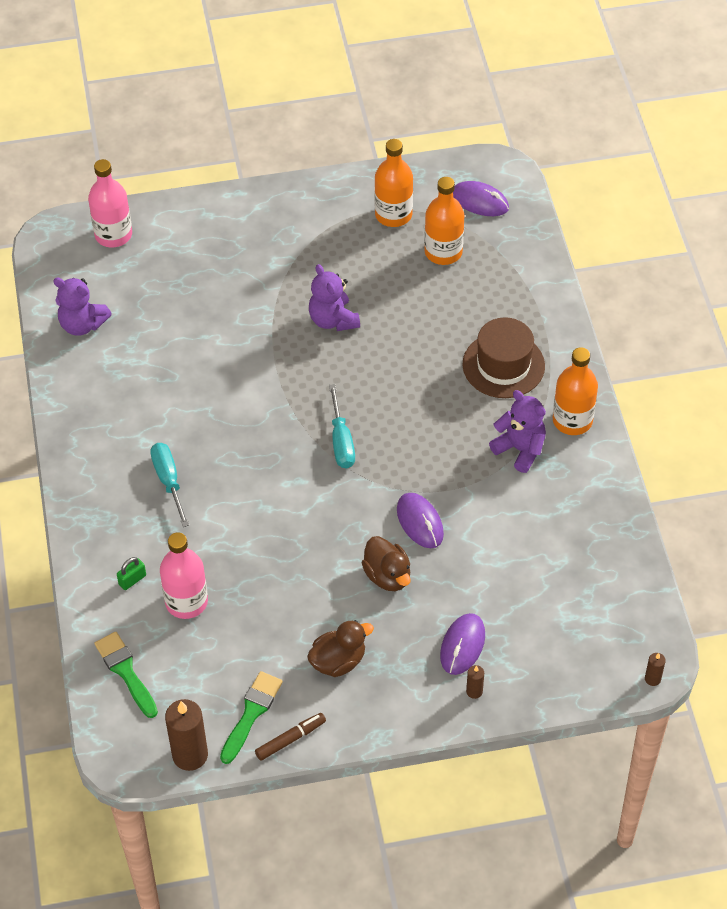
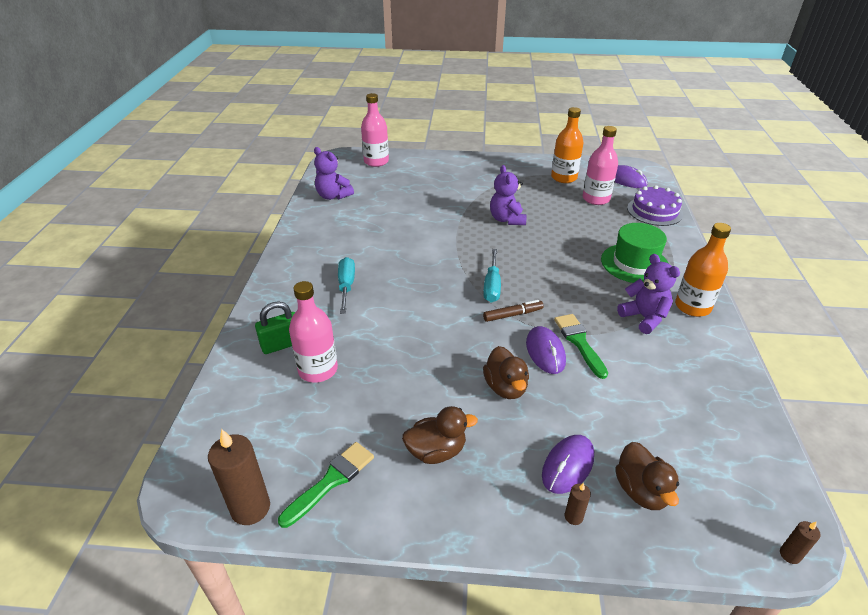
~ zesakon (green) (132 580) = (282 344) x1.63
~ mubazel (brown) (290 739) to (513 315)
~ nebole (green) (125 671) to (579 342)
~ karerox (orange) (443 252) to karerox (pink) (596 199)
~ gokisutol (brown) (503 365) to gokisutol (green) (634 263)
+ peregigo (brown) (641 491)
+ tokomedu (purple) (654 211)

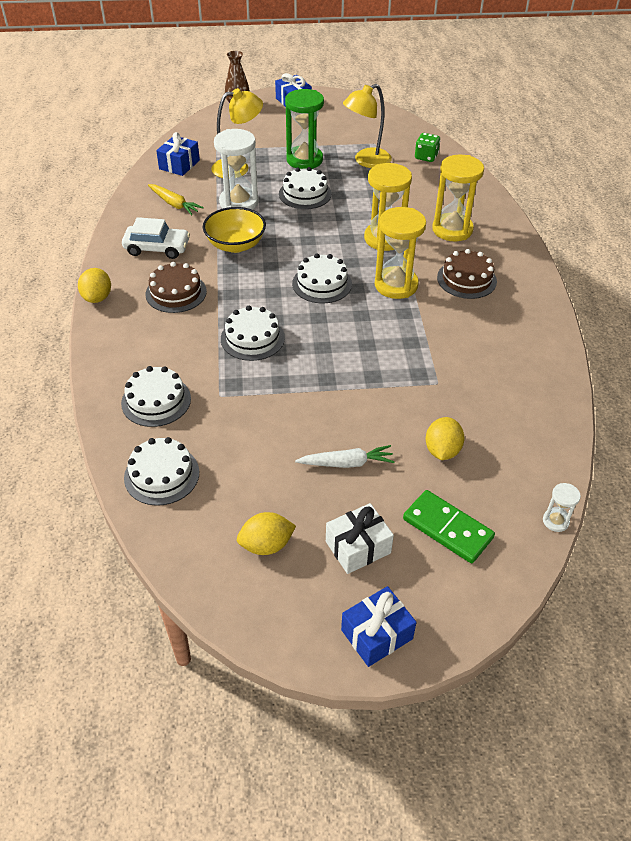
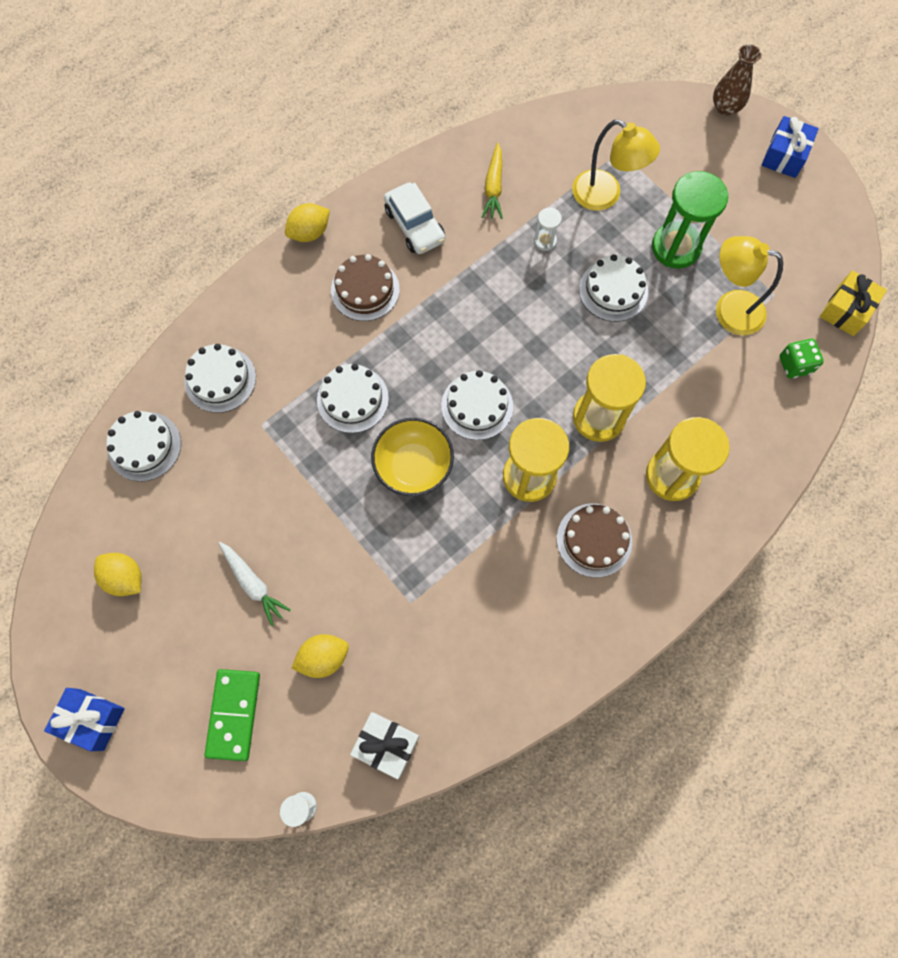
~ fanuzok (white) (358 547) to (386 744)
~ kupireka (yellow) (235 245) to (413 465)
~ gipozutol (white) (239 202) = (545 241) x0.46
+ fanuzok (yellow) (846 310)
- fanuzok (blue) (179 165)

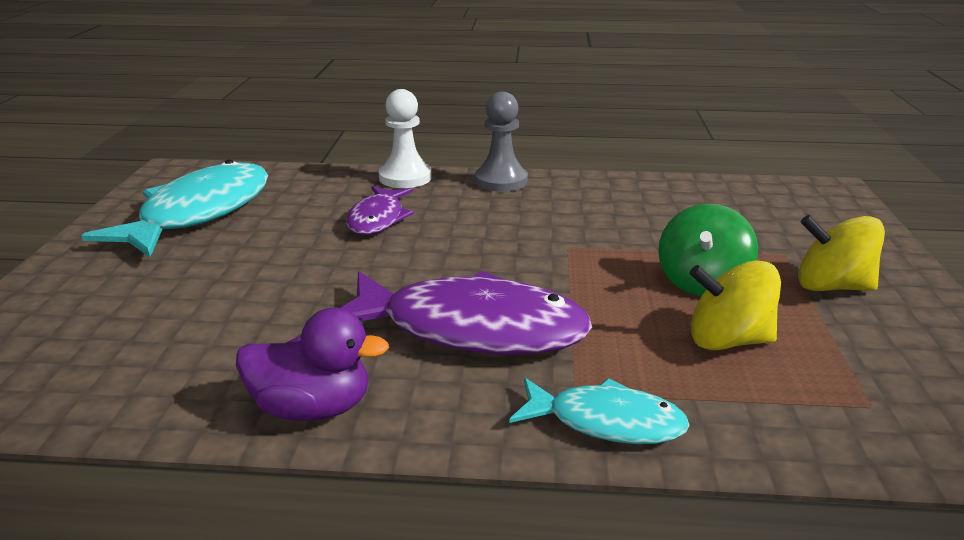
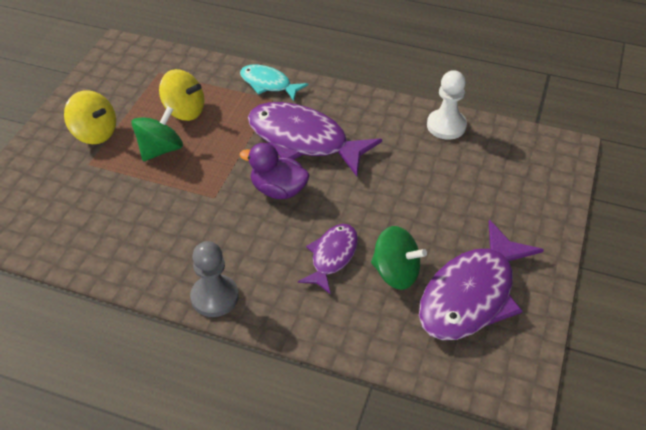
~ peregigo (purple) (312 408) to (278 190)
+ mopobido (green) (396 273)
~ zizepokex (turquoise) (199 213) to zizepokex (purple) (471 294)
~ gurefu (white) (405 178) to (446 126)

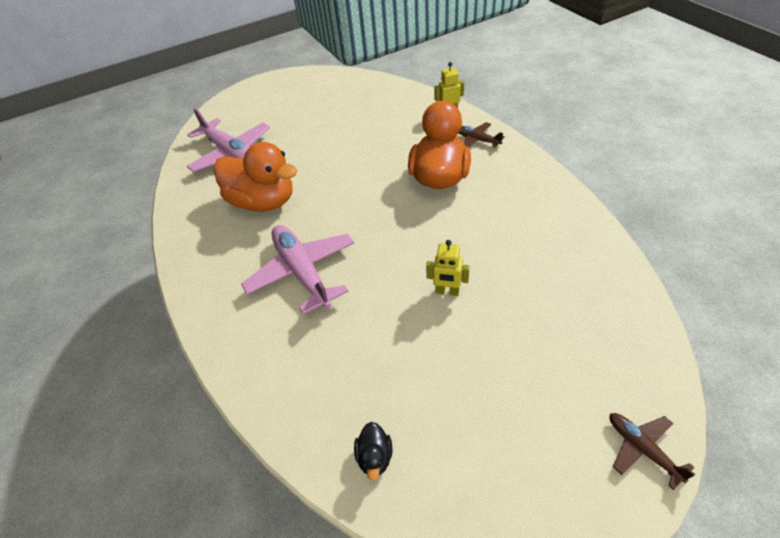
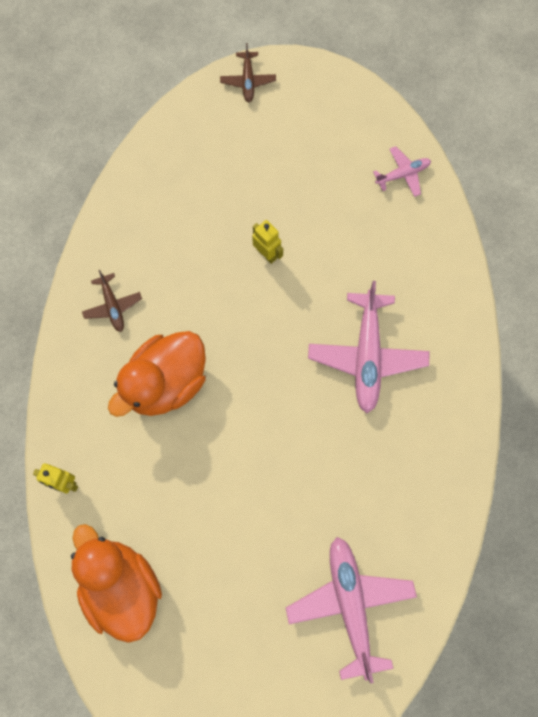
~ peregigo (orange) (263 202) to (121 587)
~ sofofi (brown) (477 140) to (112 306)
~ peregigo (black) (374 457) to sofofi (pink) (403 174)

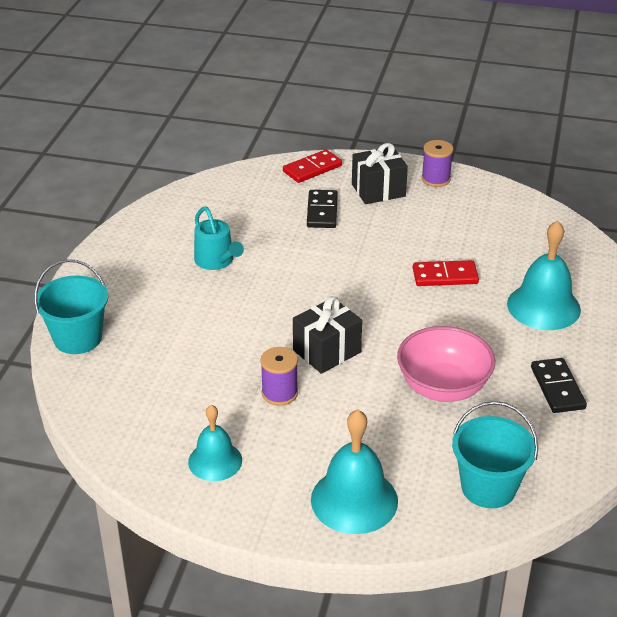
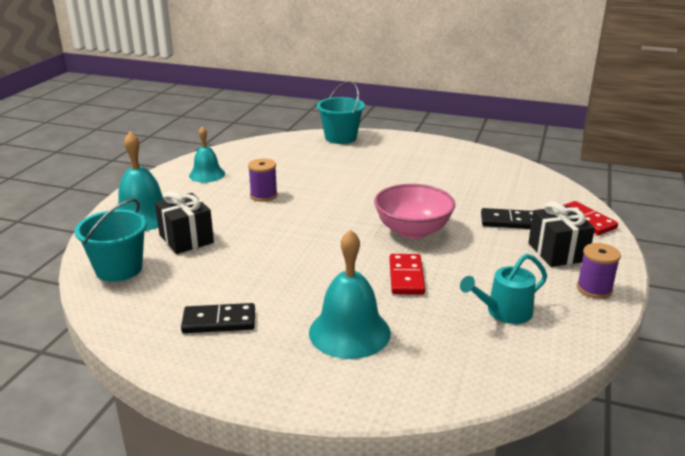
~ fanuzok (black) (327 351) to (186 239)
~ kupireka (pink) (443 387) to (412 231)
~ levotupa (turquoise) (216 261) to (504 312)

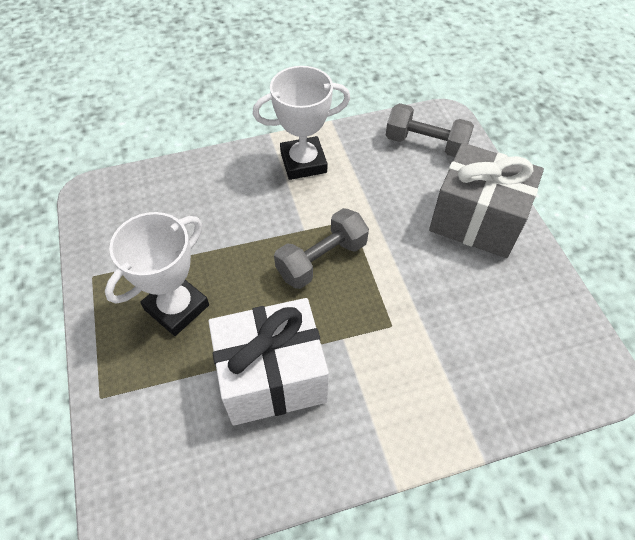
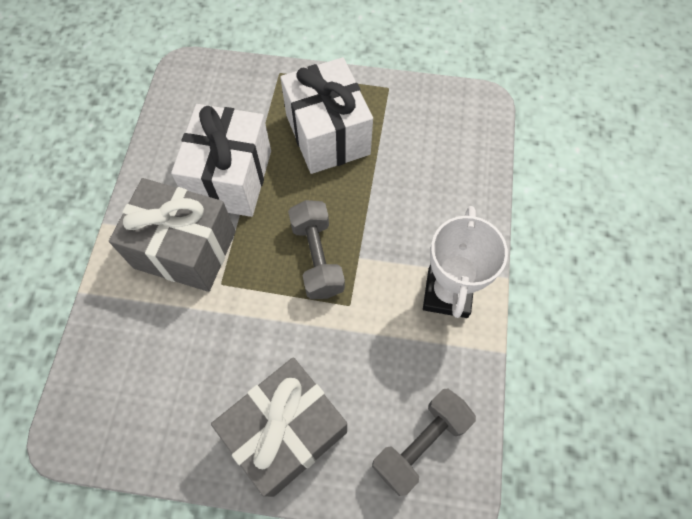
+ fanuzok (grey) (185 249)
~ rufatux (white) (177 307) to fanuzok (white) (327 134)

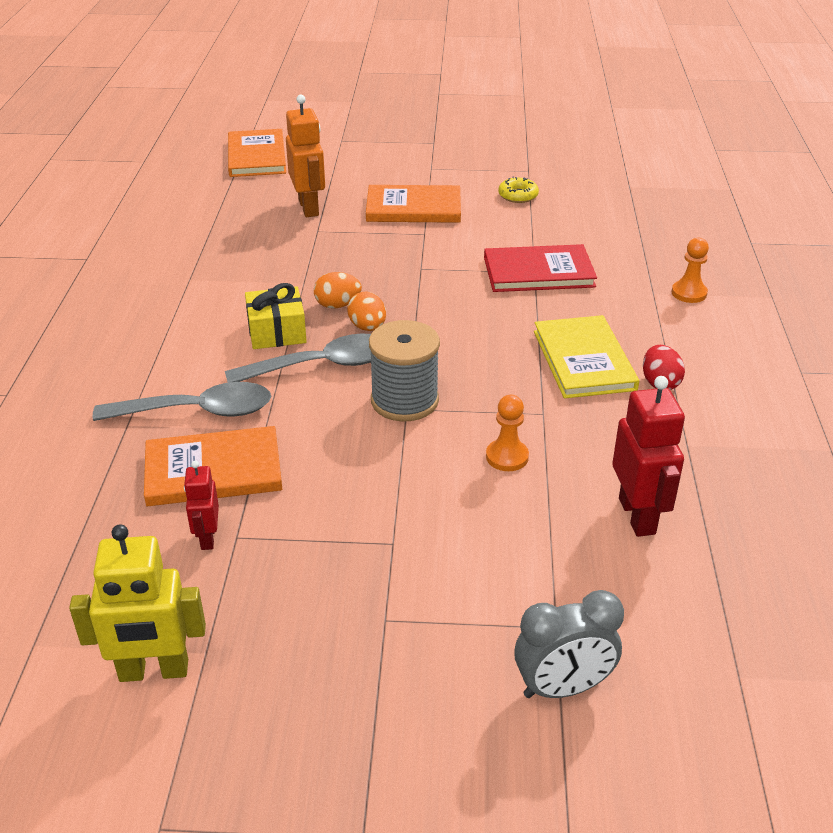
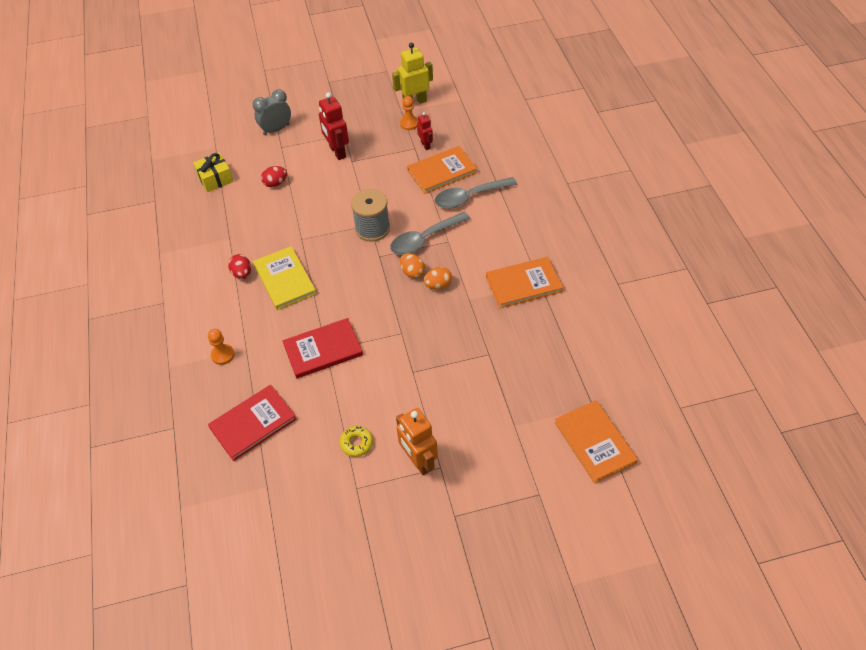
~ fanuzok (yellow) (277 332) to (215 179)
+ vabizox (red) (253 424)
+ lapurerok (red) (275 183)
~ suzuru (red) (637 516) to (337 152)
~ suzuru (orange) (309 208) to (418 461)
~ gurefu (orange) (507 457) to (409 124)
~ vabizox (orange) (413 208) to (523 284)

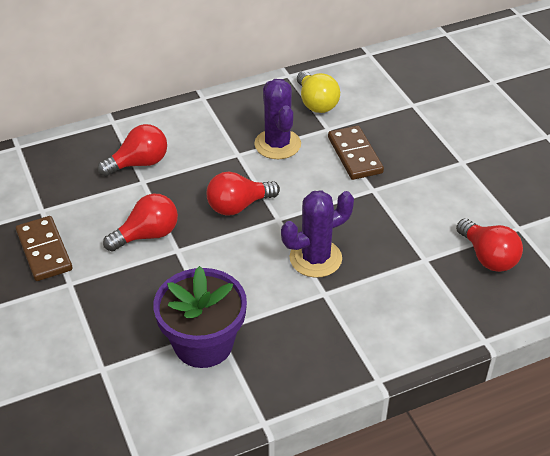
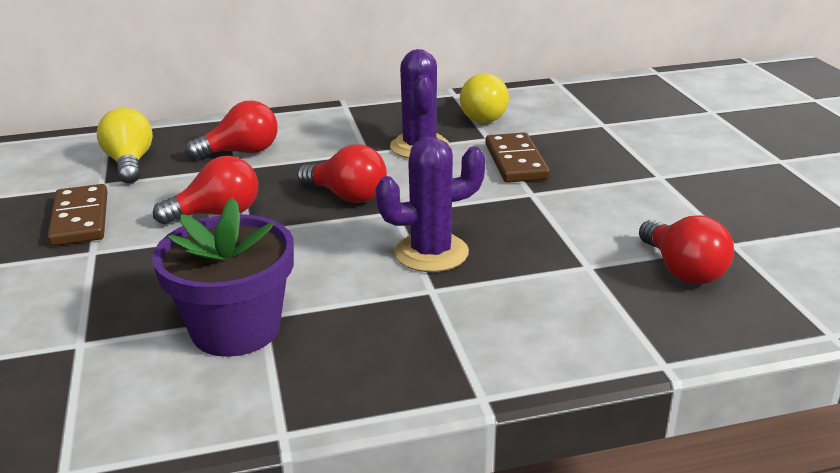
+ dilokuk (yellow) (130 163)
~ dilokuk (red) (238 206) = (347 196) 135 degrees counterclockwise

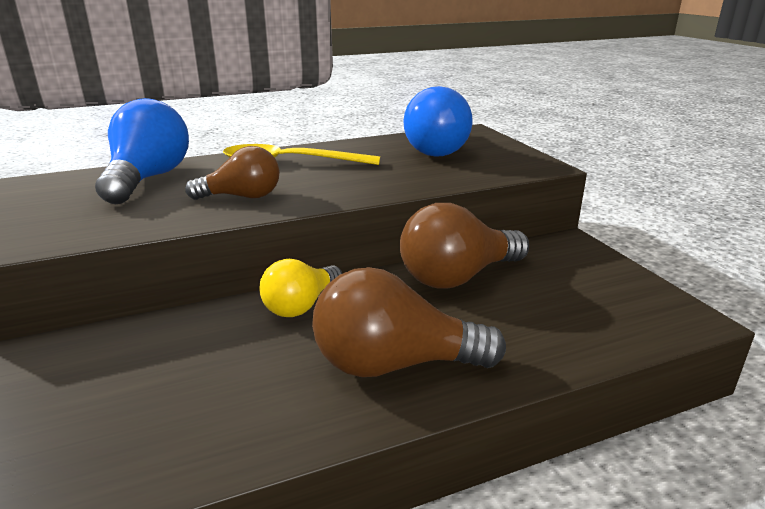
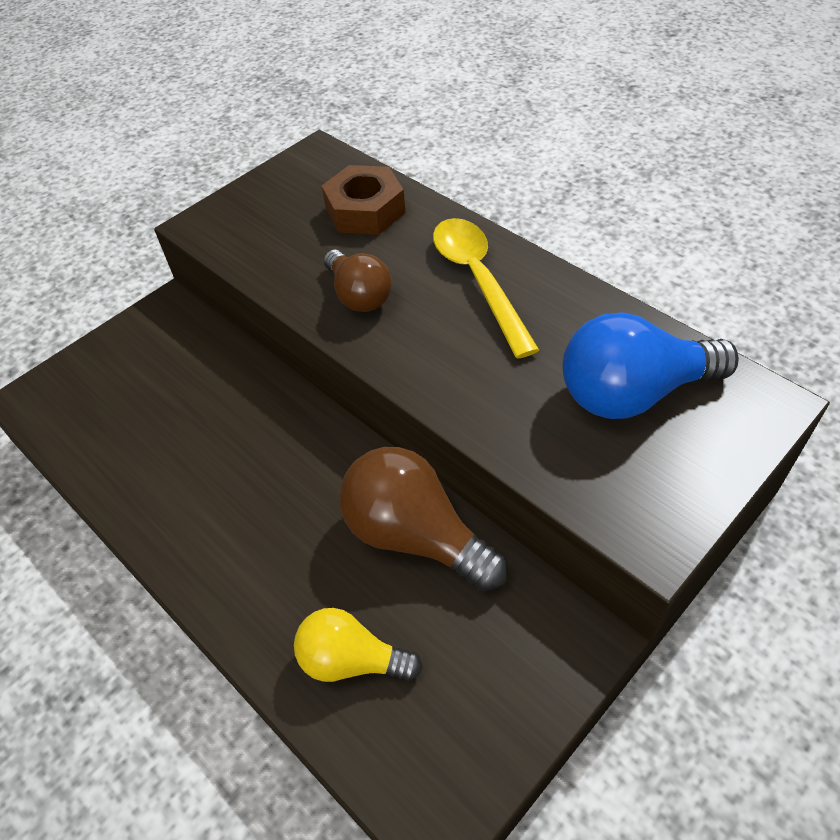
~ dilokuk (yellow) (301 305) to (352 660)
~ dilokuk (blue) (148 179) to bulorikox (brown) (365 210)
- dilokuk (brown) (394 364)

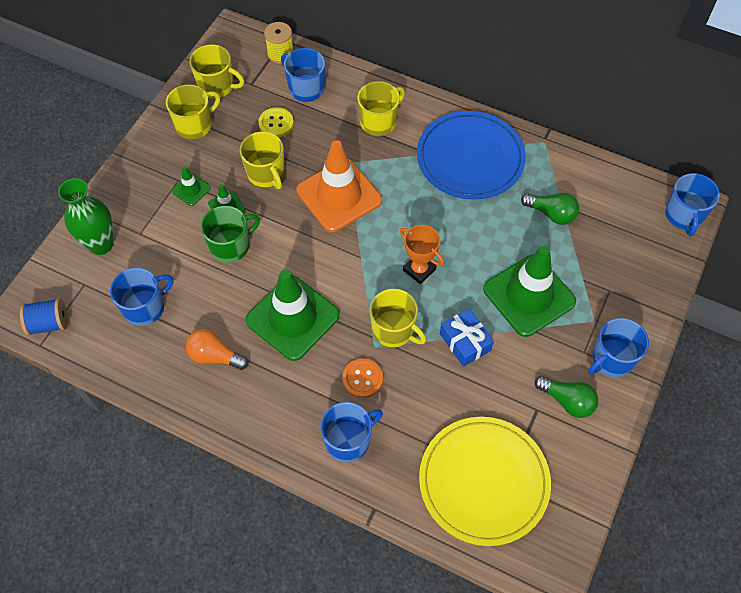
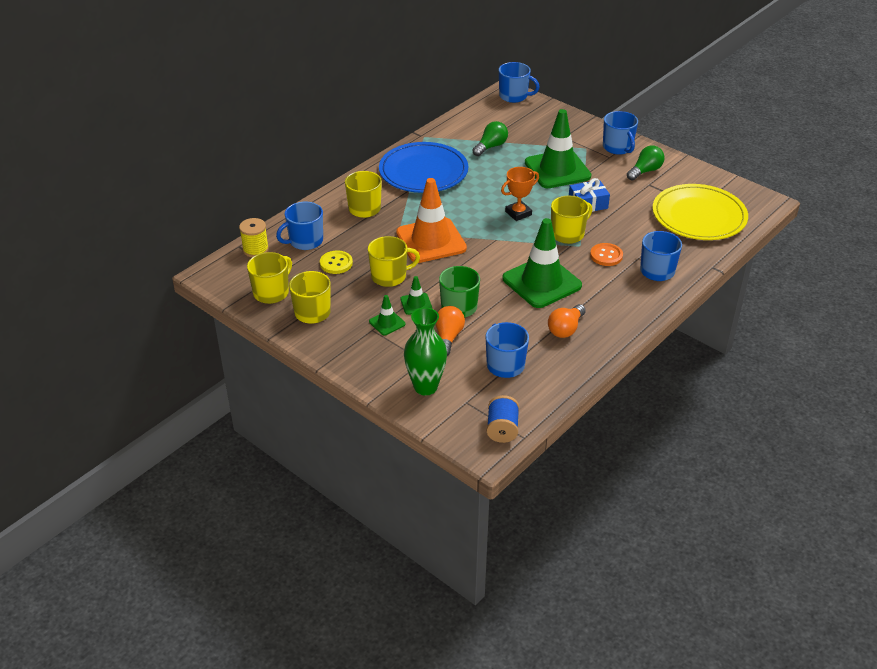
+ dilokuk (orange) (448 337)

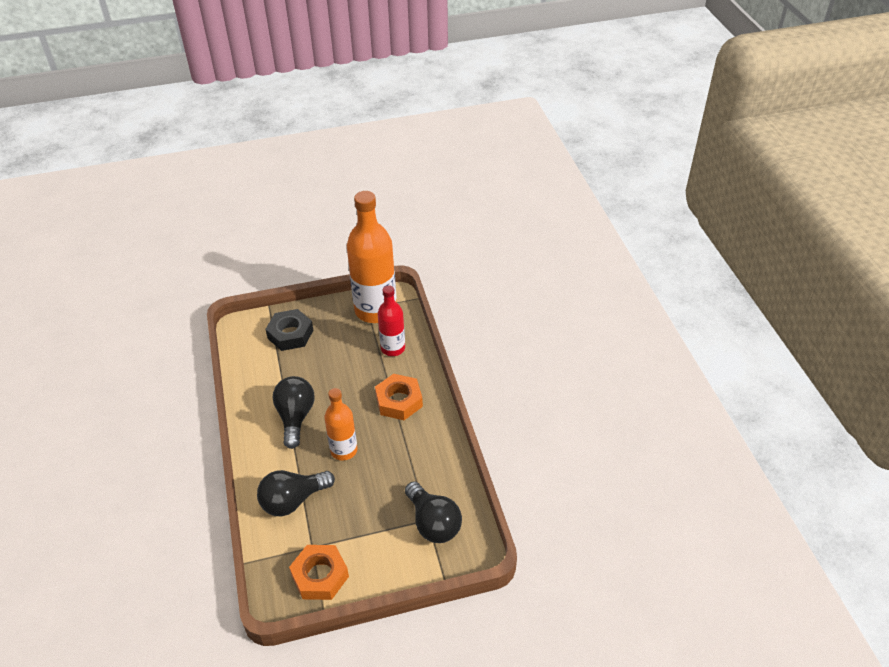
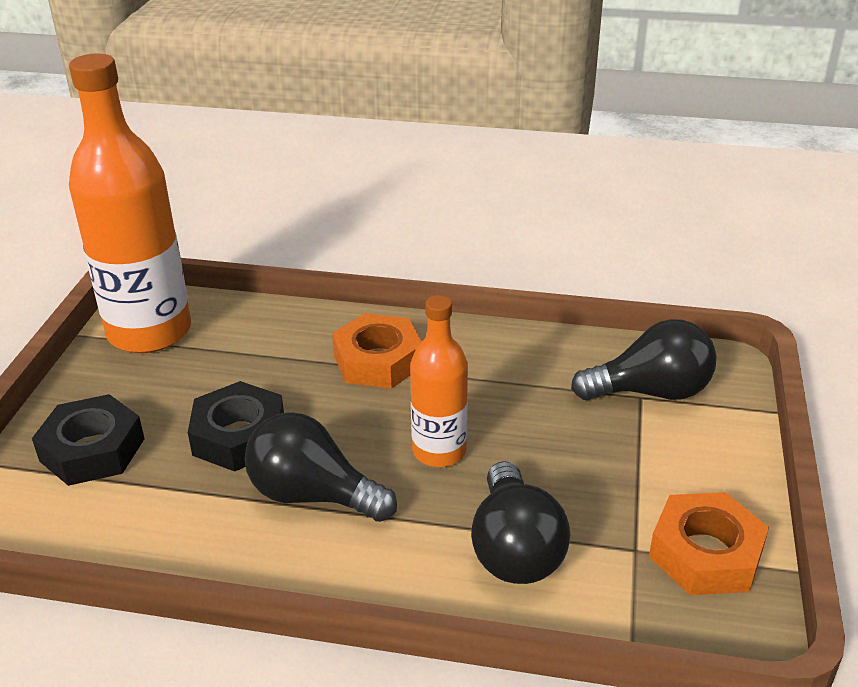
+ bulorikox (black) (239 436)
- karerox (red) (393 348)

